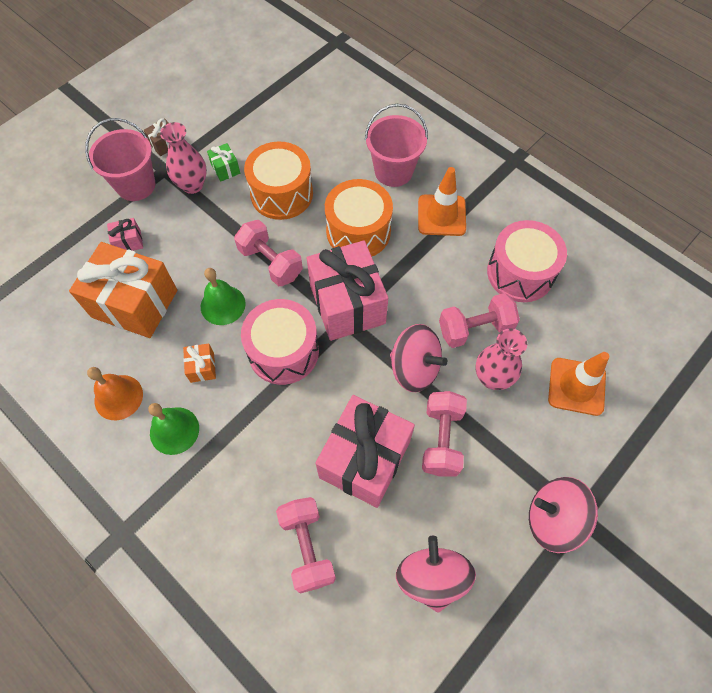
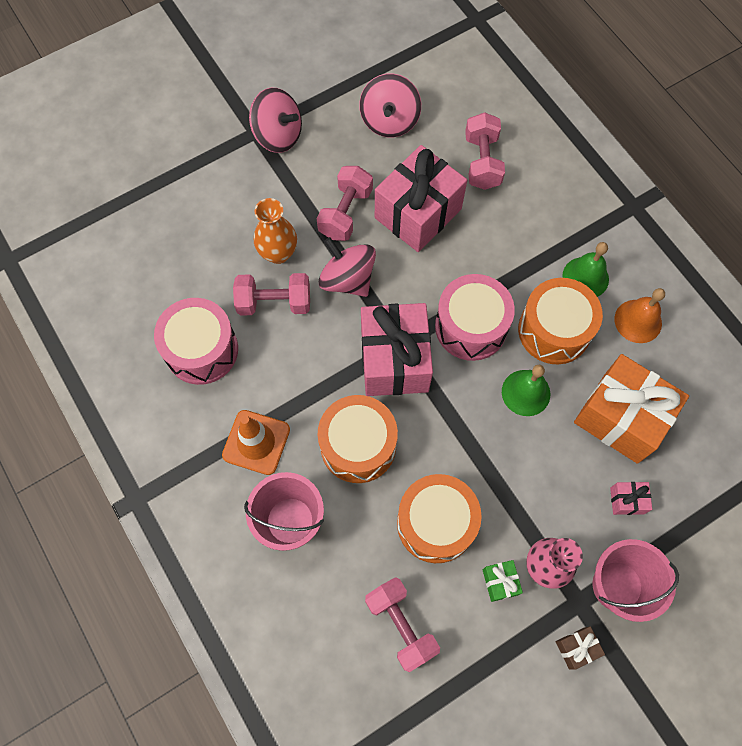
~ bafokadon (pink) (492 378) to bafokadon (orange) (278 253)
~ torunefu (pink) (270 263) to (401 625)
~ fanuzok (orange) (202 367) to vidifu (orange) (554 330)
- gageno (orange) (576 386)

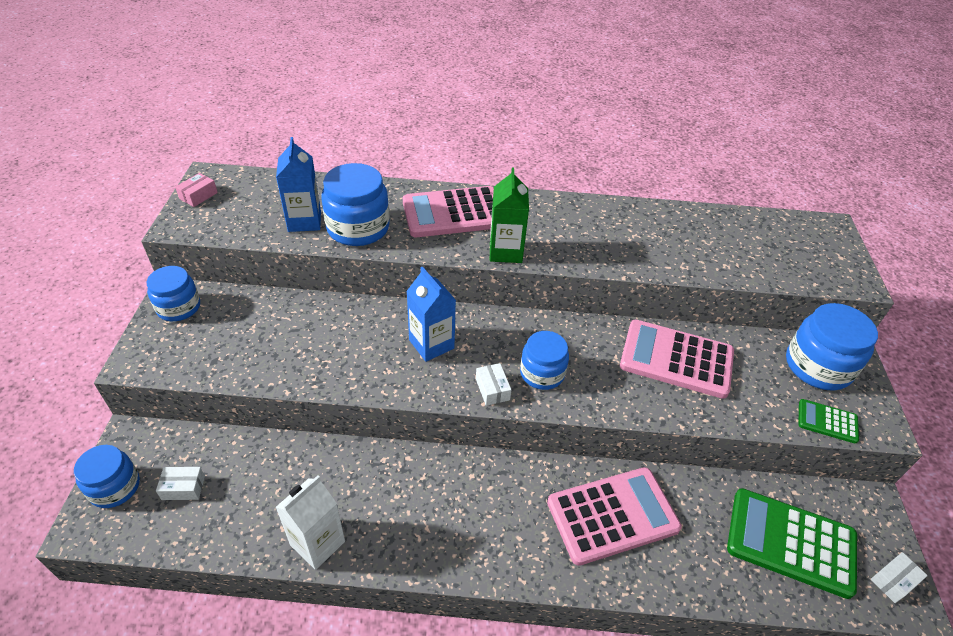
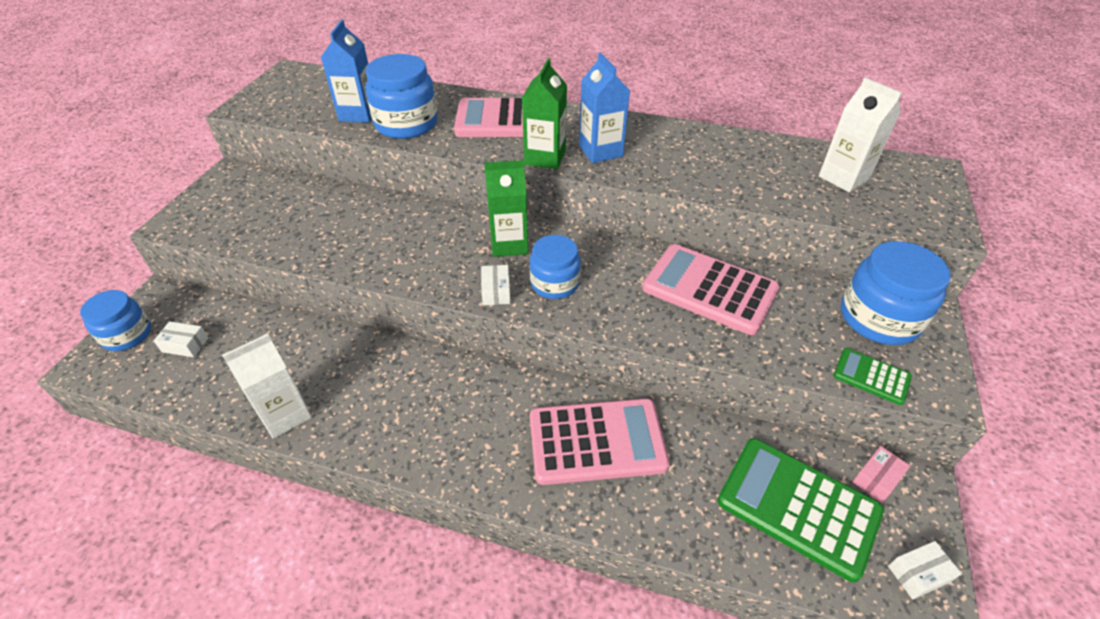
+ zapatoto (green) (509 244)
~ zapatoto (blue) (431 344) to (600 151)
+ zapatoto (white) (843 178)
~ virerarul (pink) (198 196) to (876 479)
- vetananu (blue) (179 307)

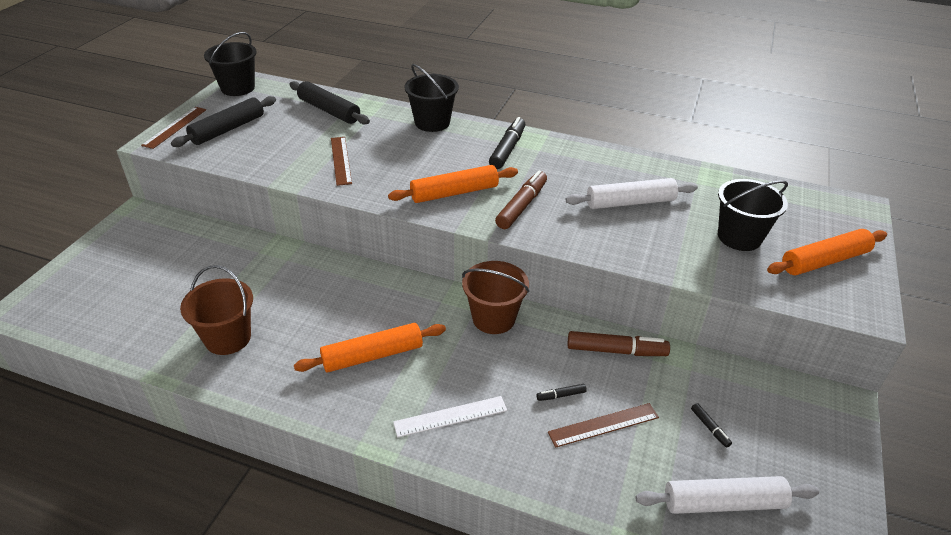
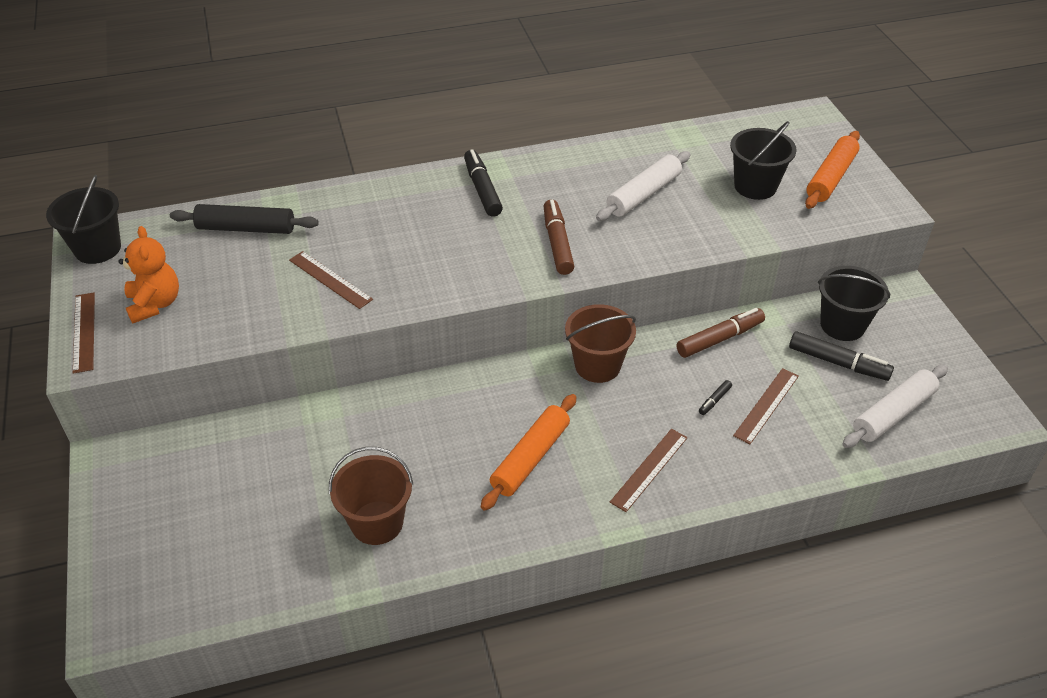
~ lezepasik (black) (228 129) to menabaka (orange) (155 304)
~ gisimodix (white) (450 416) to gisimodix (brown) (649 469)
~ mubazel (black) (710 428) = (838 363) x2.09
~ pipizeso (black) (432 122) to (842 325)
- lezepasik (orange) (454 193)

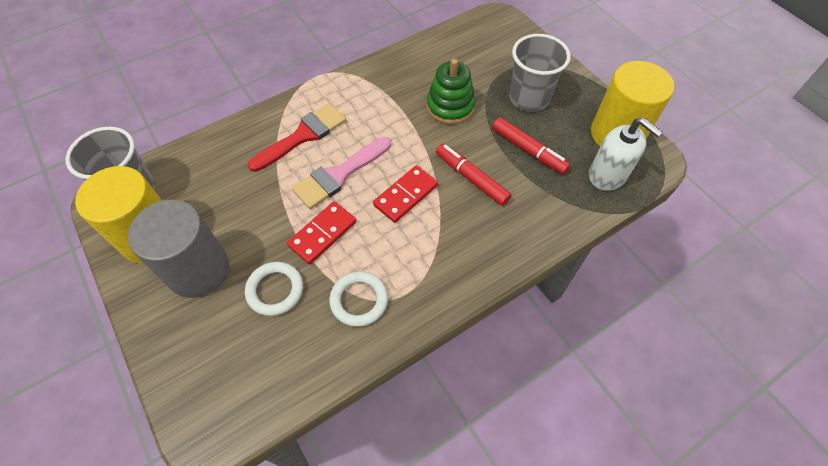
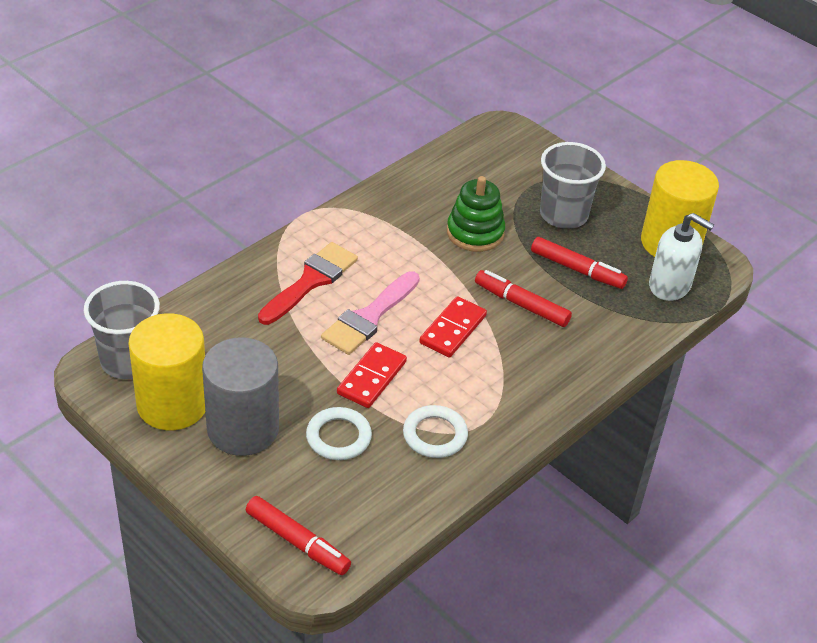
+ mubazel (red) (297 542)

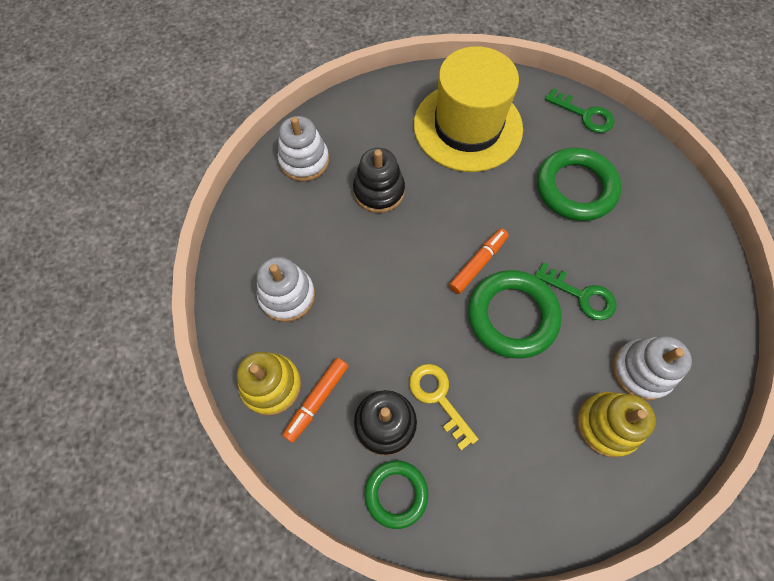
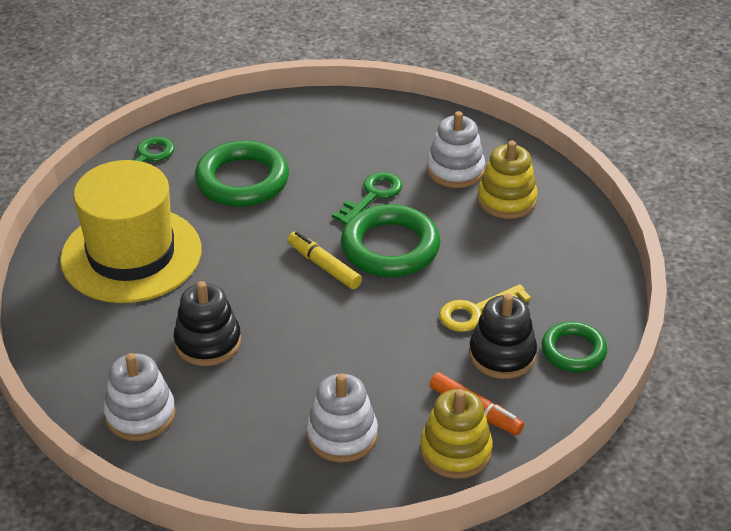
~ mubazel (orange) (477 264) to mubazel (yellow) (324 266)

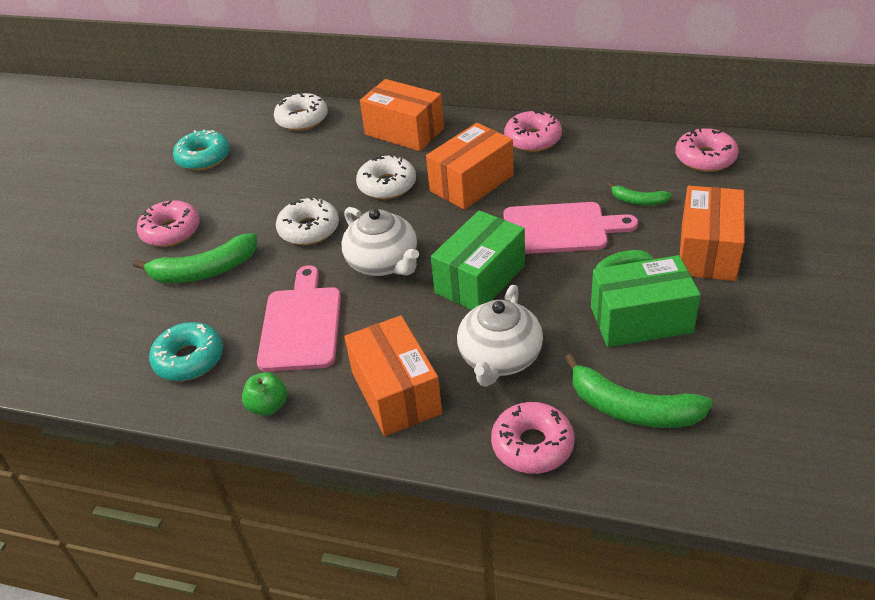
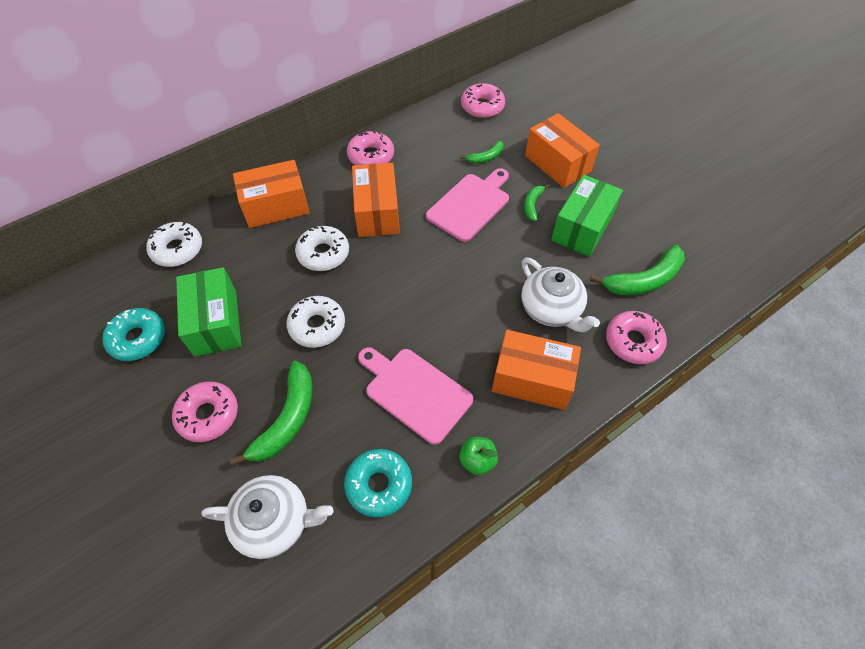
~ virerarul (green) (480 279) to (216 323)
~ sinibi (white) (383 263) to (275 521)

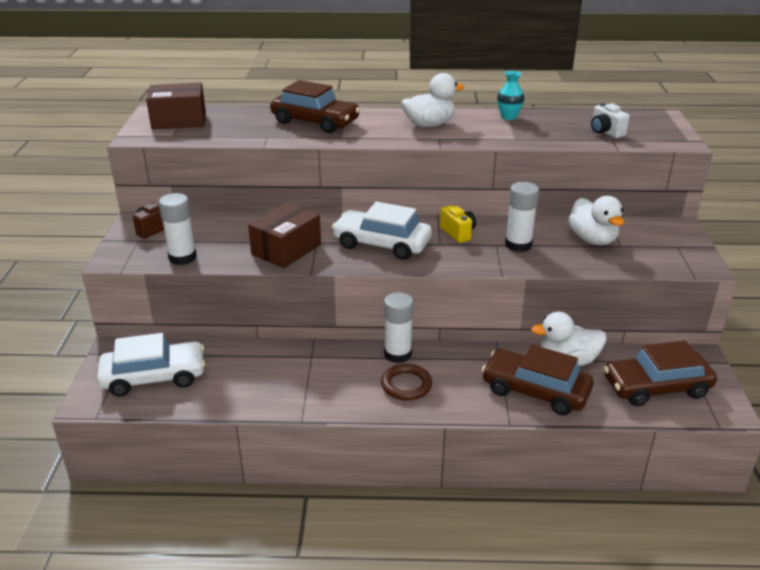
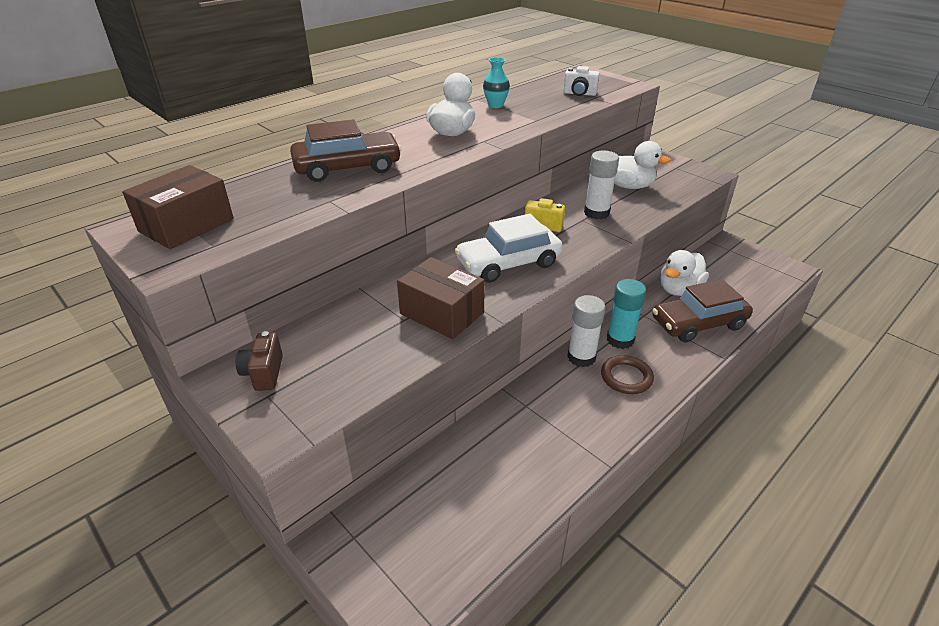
~ virerarul (brown) (286 249) = (442 313) 45 degrees counterclockwise
+ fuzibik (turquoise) (620 339)
- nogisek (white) (154 377)
- fuzibik (white) (182 258)
- nogisek (brown) (656 387)

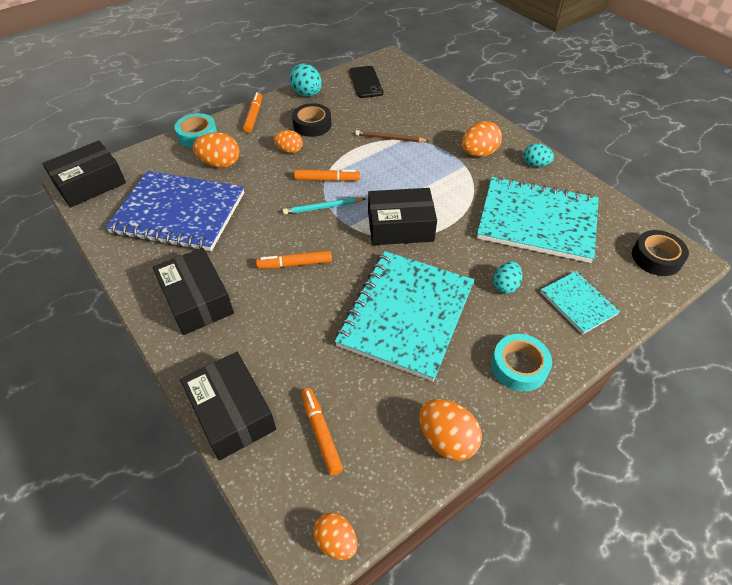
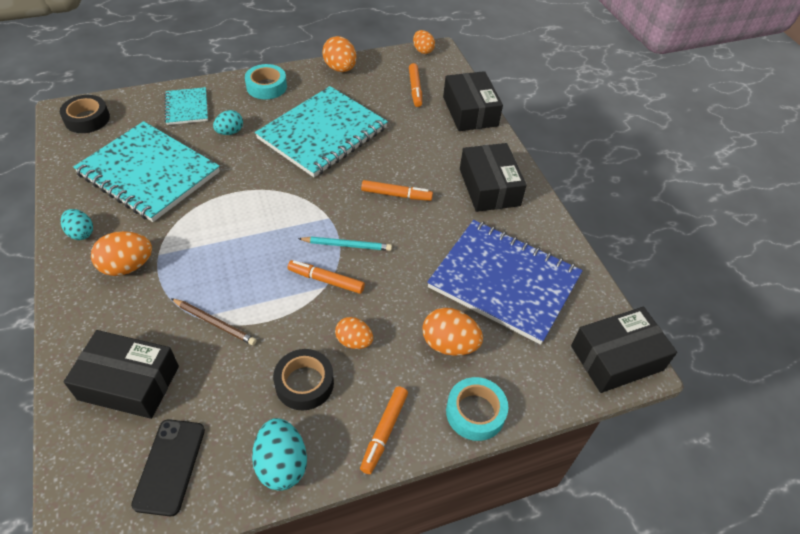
~ virerarul (black) (400 227) to (129 382)

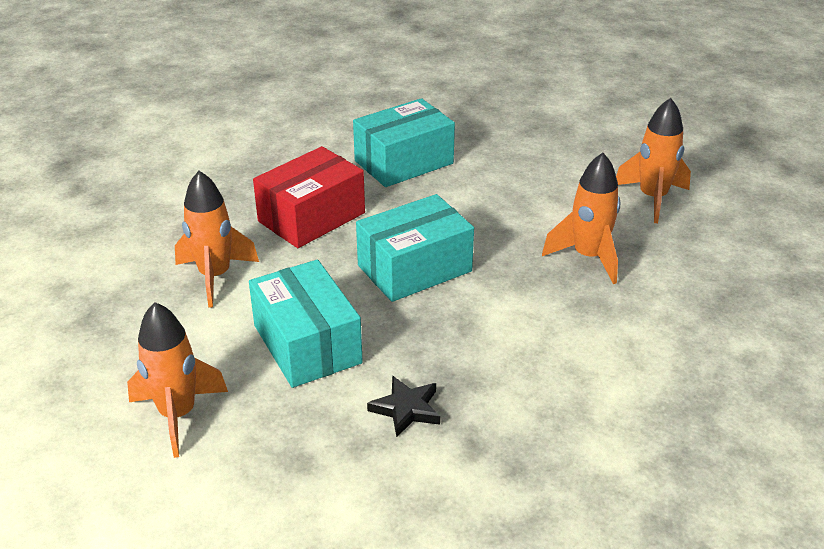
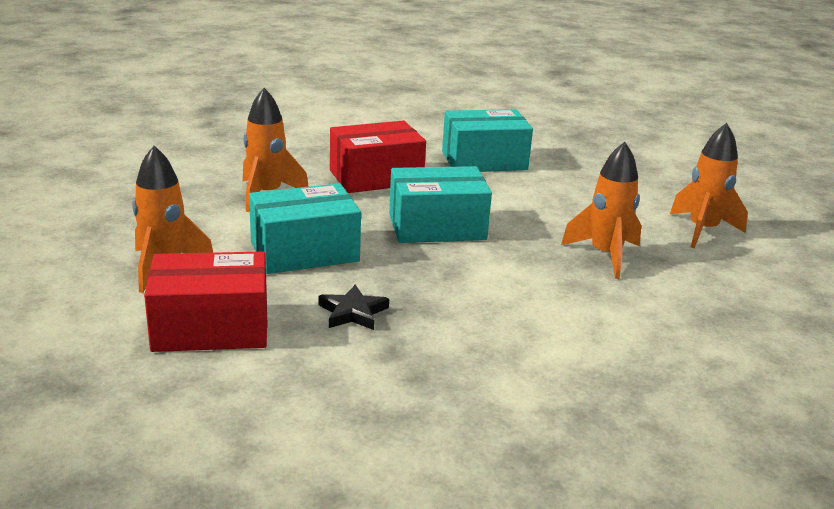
+ virerarul (red) (211 327)
~ virerarul (turquoise) (307 344) = (304 251) 75 degrees clockwise

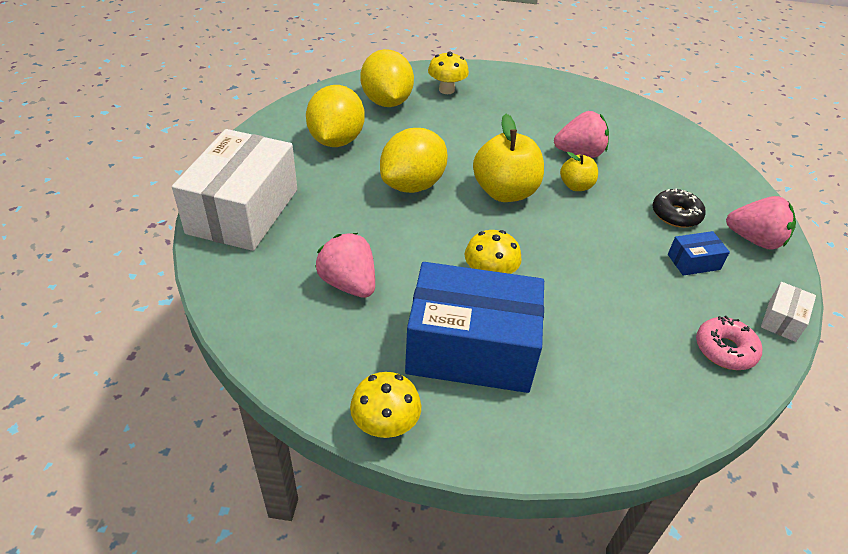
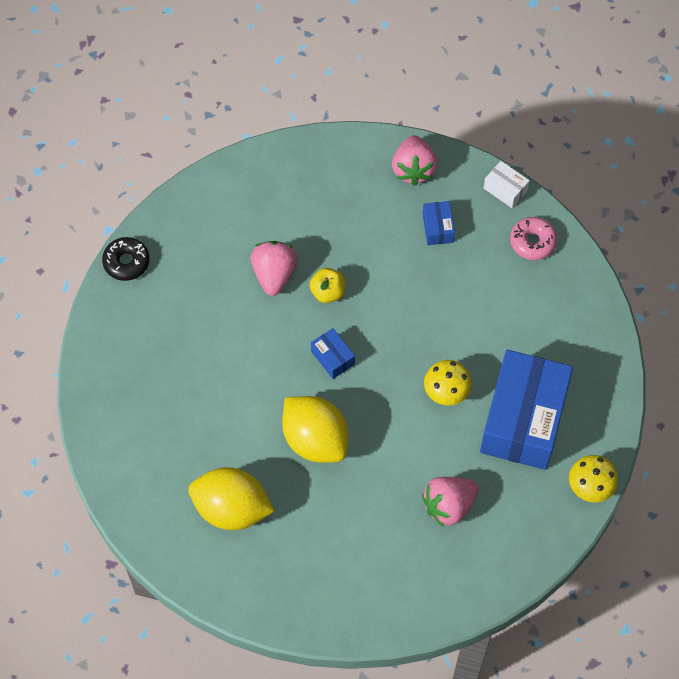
~ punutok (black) (676 215) to (126 262)
~ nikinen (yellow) (505 192) to virerarul (blue) (332 358)
~ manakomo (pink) (754 240) = (413 169) 150 degrees clockwise
- virerarul (white) (243 211)
- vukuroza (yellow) (386 102)
- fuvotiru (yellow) (446 90)

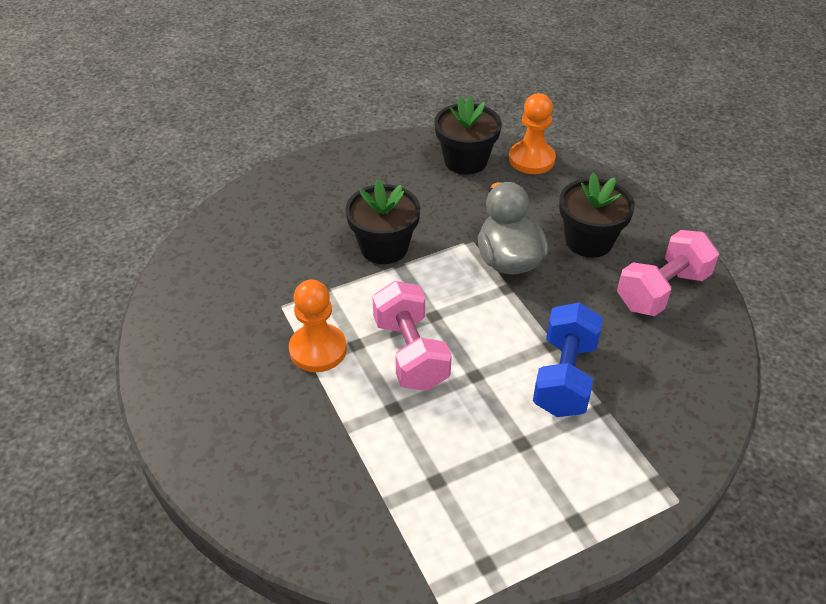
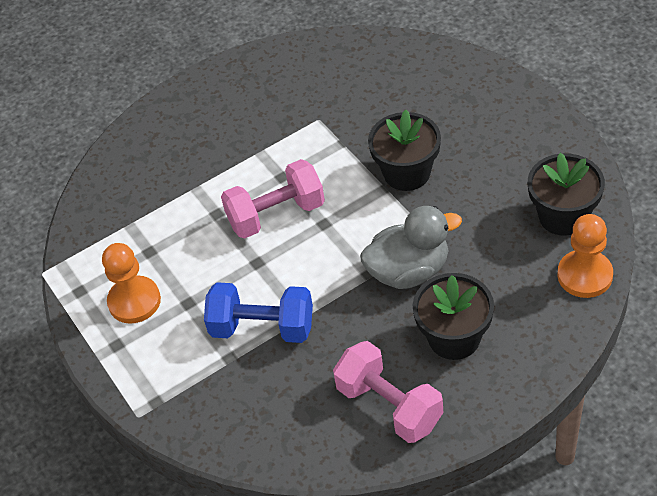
~ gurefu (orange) (318 349) to (134 301)

